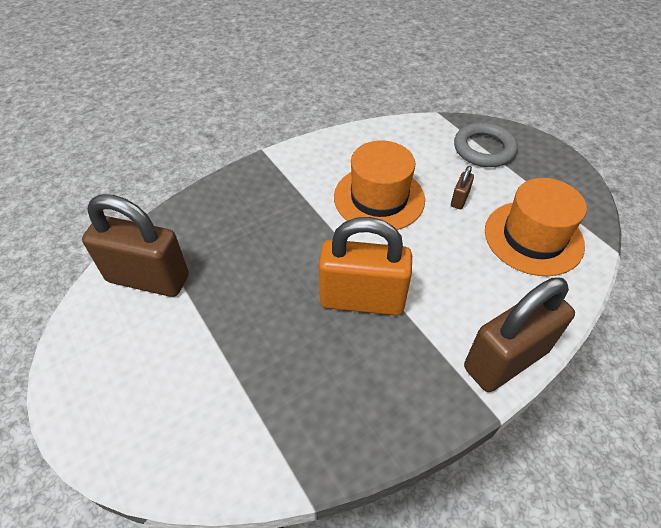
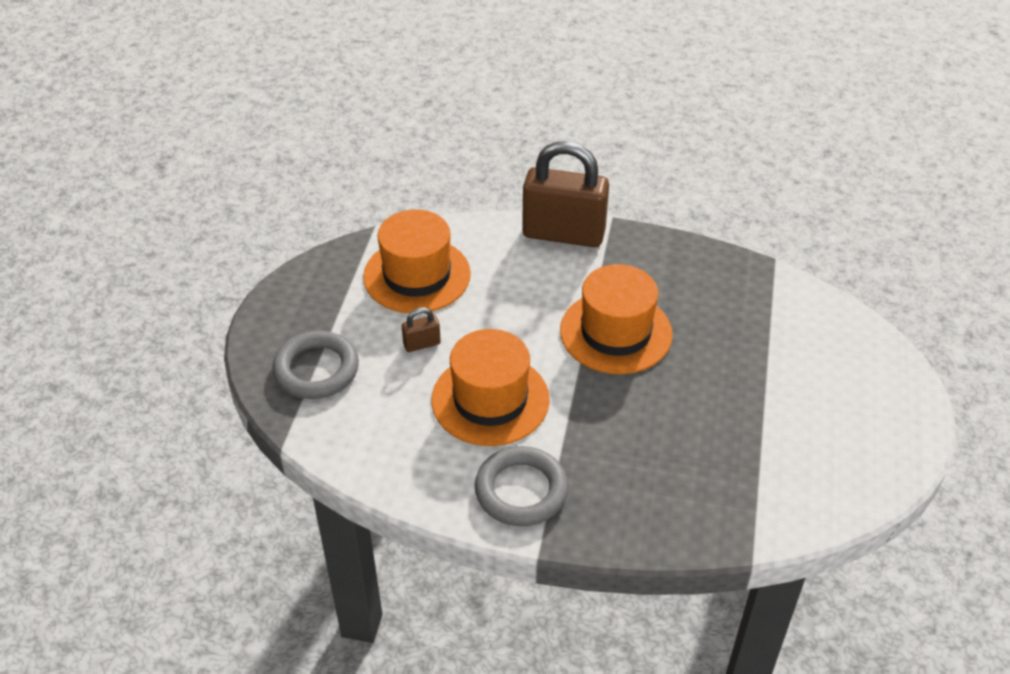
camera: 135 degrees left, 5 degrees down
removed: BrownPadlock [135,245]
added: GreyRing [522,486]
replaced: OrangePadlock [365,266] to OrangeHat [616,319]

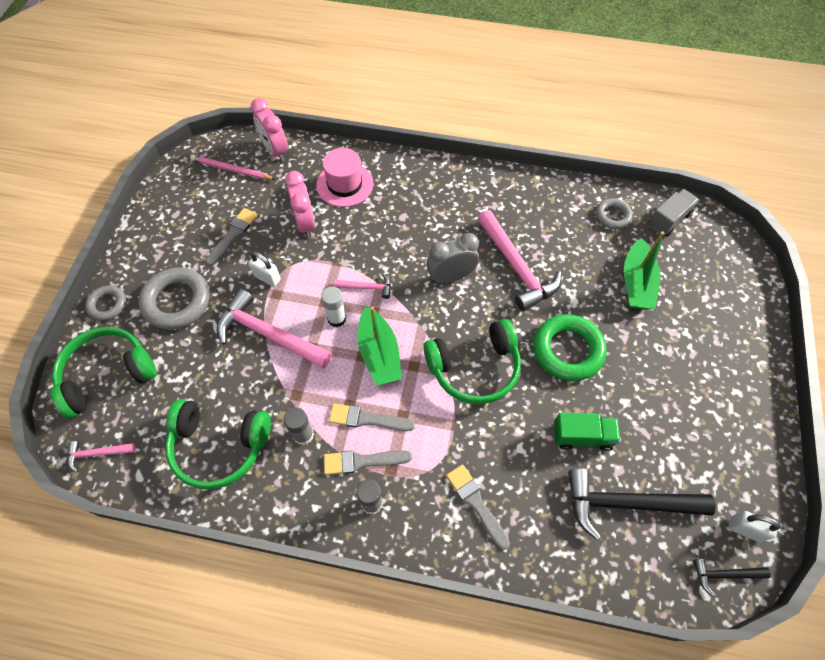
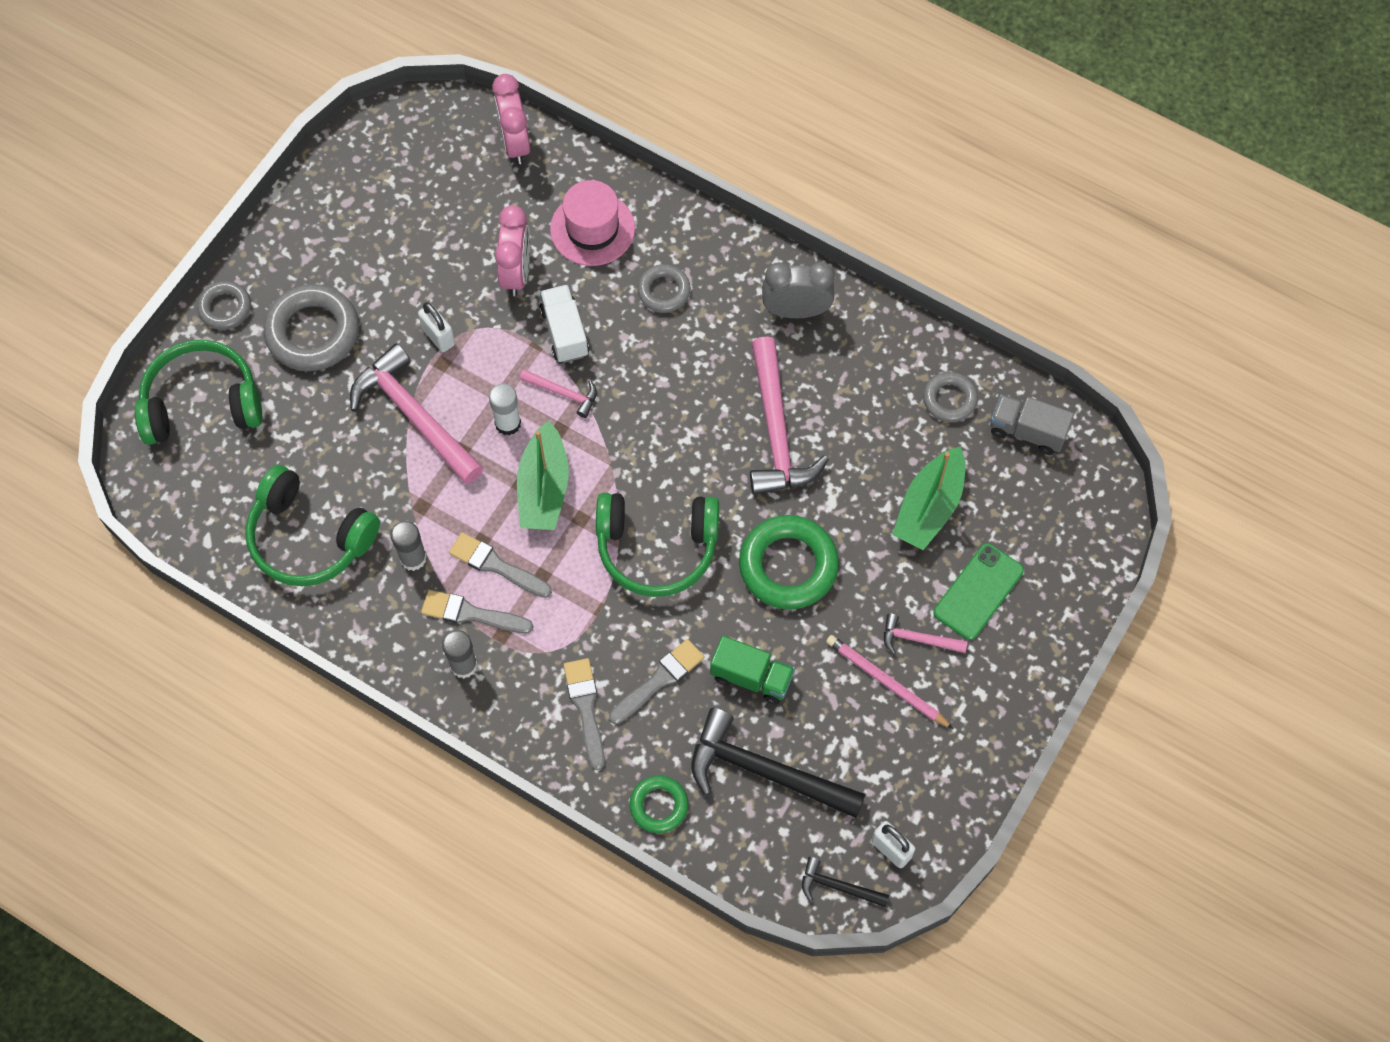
camera: 20 degrees right, 5 degrees up
added: WhiteTruck [564,324]; GreenRing [658,804]; GreyRing [664,288]; GreenPhone [978,591]
moved: PinkHammer [101,456] to [926,634]; PinkPencil [233,167] to [889,682]; GreyBrush [232,237] to [656,681]; GreyClock [452,258] to [798,290]
turned: GreyTruck [674,213] = [1032,424] 135 degrees counterclockwise

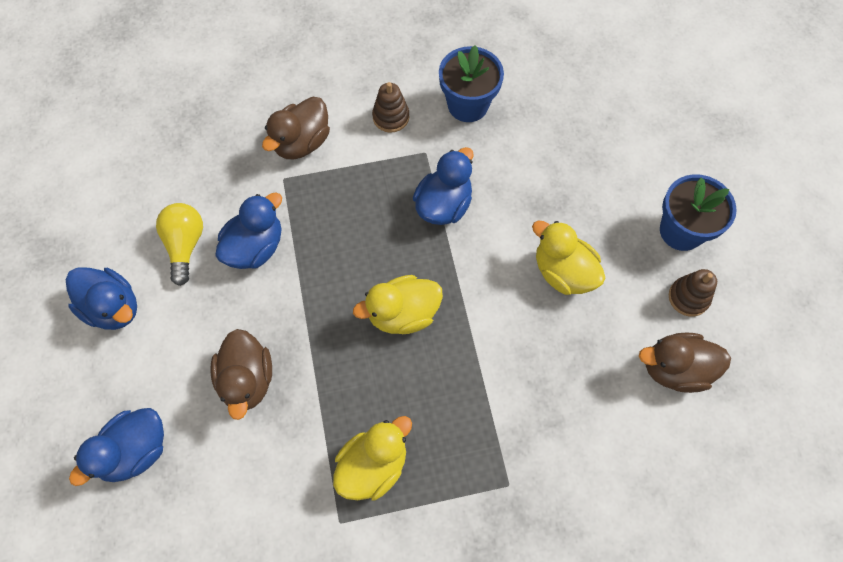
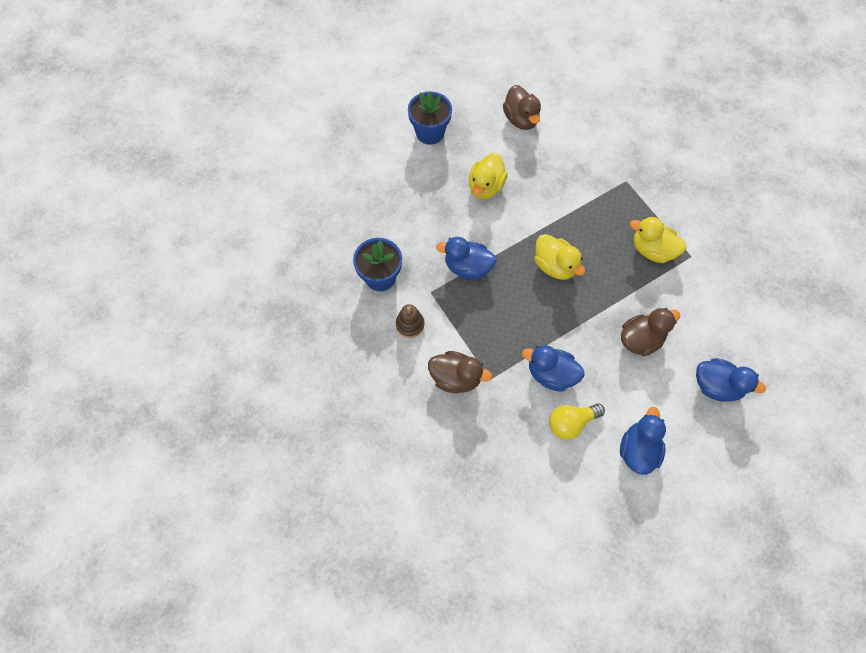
camera: 110 degrees left, 0 degrees up
removed: BrownStackingToy [693,293]

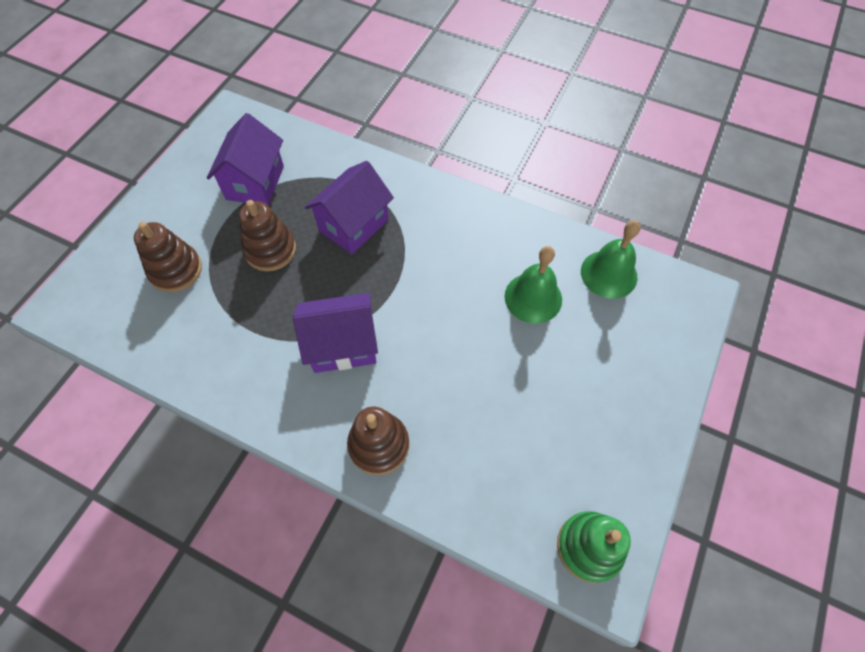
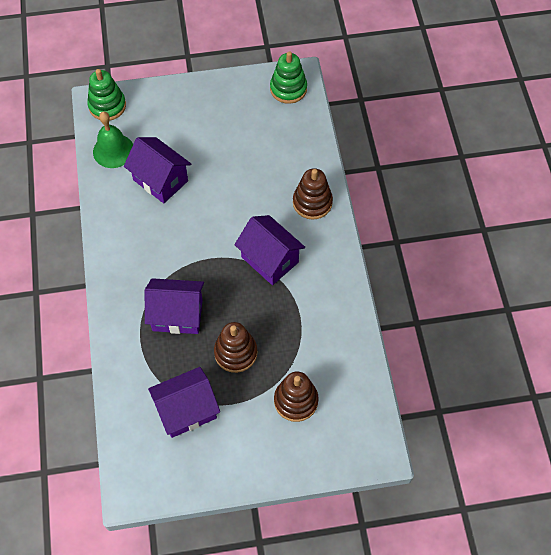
camera: 125 degrees left, 0 degrees up
added: GreenStackingToy [106,95]
replaced: GreenBell [533,285] to PurpleHouse [157,170]

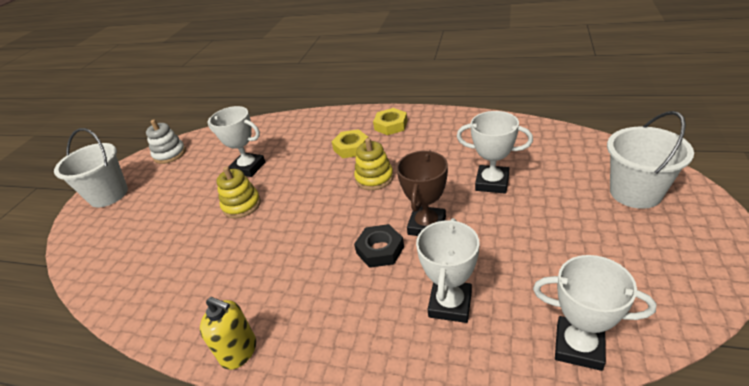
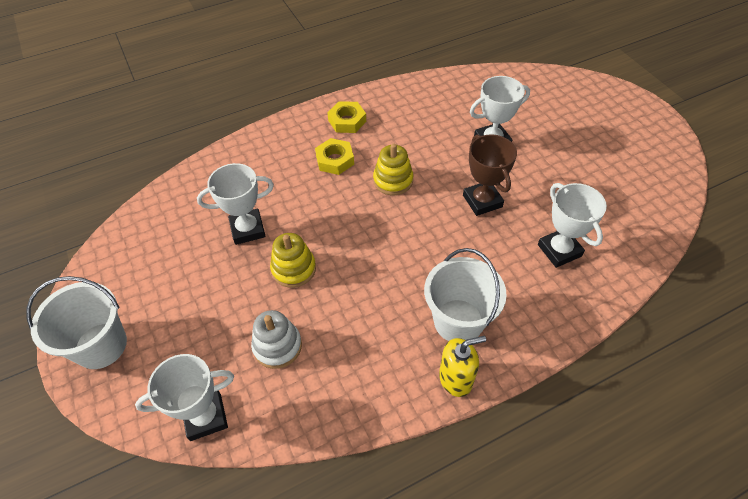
camera: 45 degrees left, 15 degrees up
removed: BlackNut [379,246]
moved: WhiteStackingToy [166,142] to [276,339]; WhiteTrophy [595,313] to [184,397]; WhiteBucket [650,160] to [465,294]

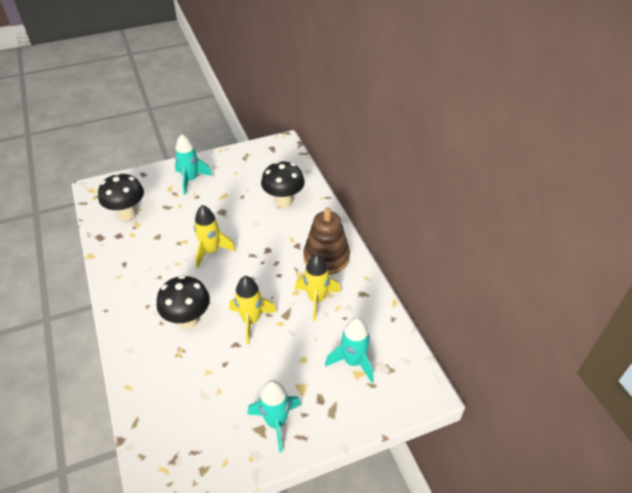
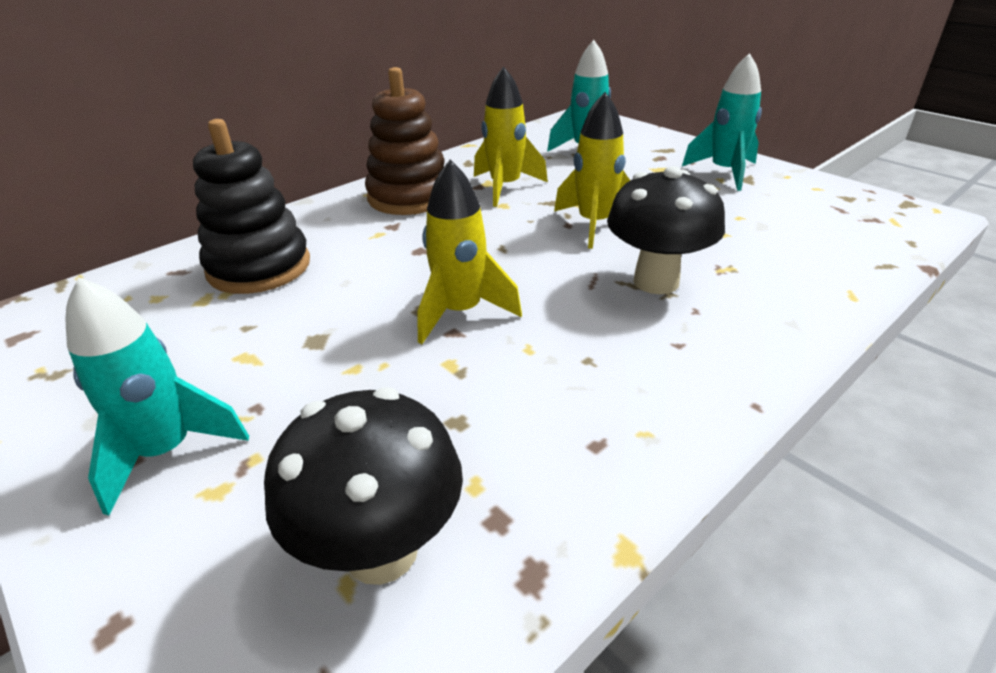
camera: 110 degrees left, 10 degrees down
replaced: BlackMushroom [283,184] to BlackStackingToy [251,206]

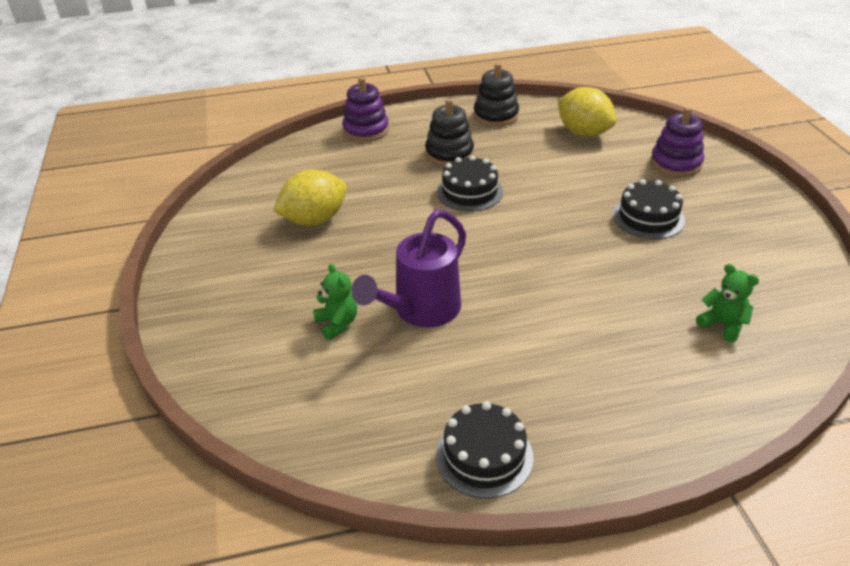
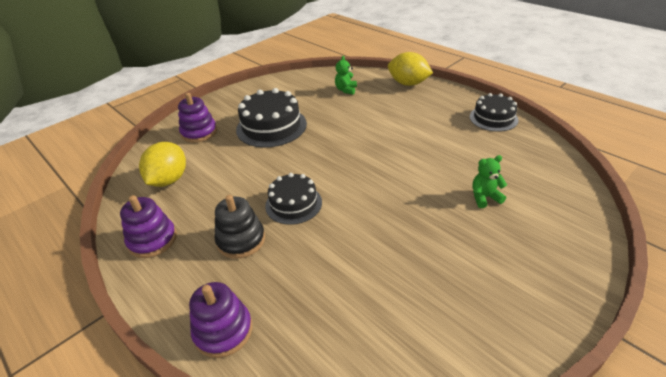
camera: 120 degrees left, 0 degrees up
removed: PurpleWateringCan [408,268]
moved: YellowLemon [310,197] to [410,69]
recoloured: BlackStackingToy [496,95] to PurpleStackingToy [148,226]
turned: GreenTeddyBear [335,302] = [490,181] 45 degrees clockwise
resized: BlackCake [649,209] = [271,117] x1.55

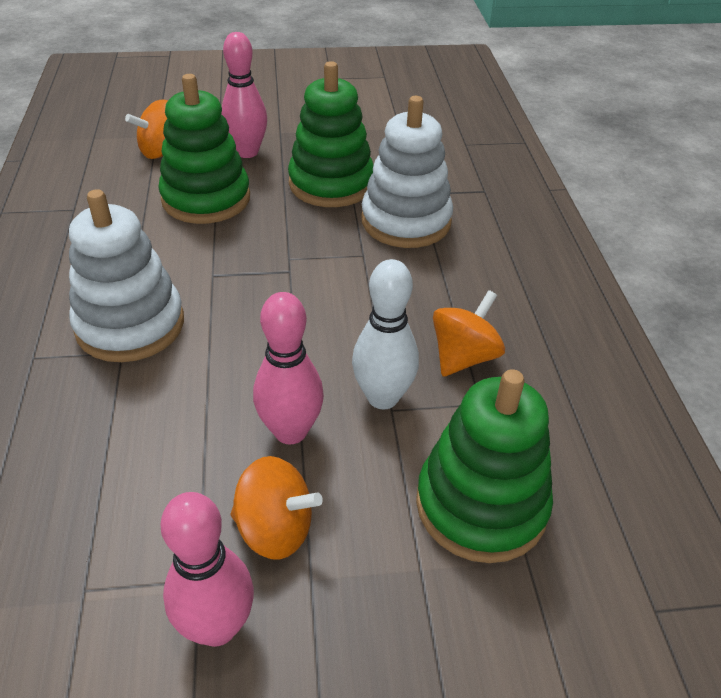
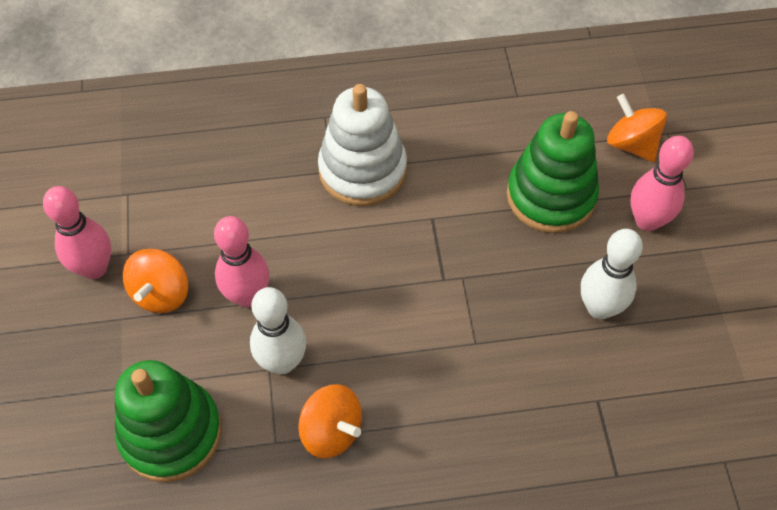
camera: 90 degrees right, 15 degrees up
removed: WhiteStackingToy [407,172]
replaced: GreenStackingToy [330,134] to WhiteBowlingPin [612,274]

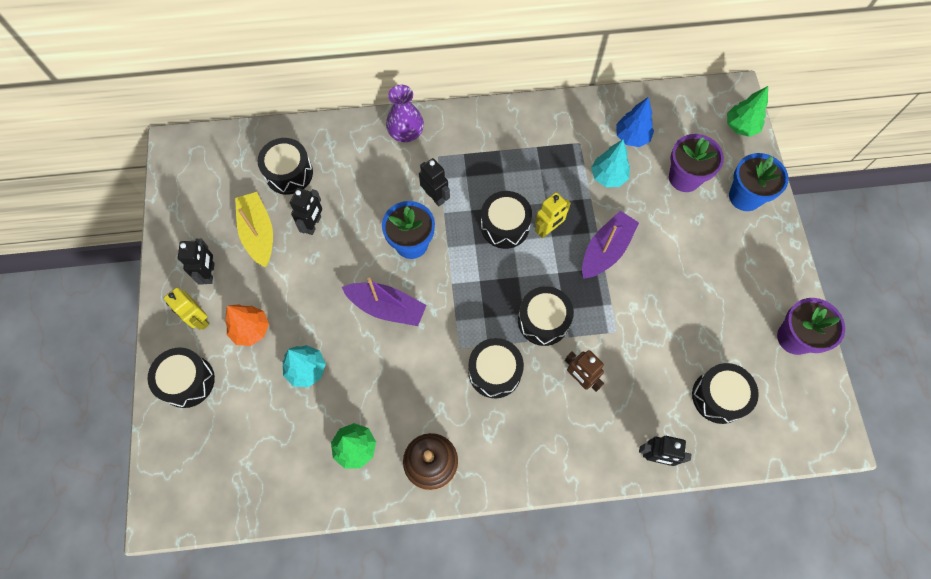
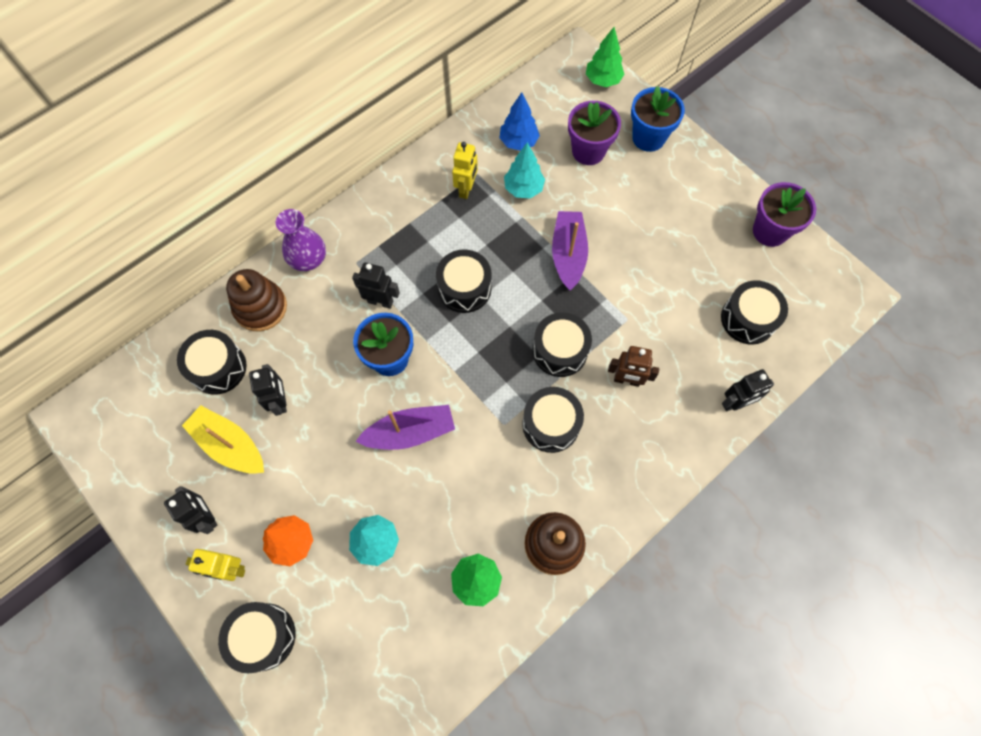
camera: 35 degrees left, 0 degrees up
added: BrownStackingToy [256,300]
moved: YellowRobot [553,215] to [465,170]

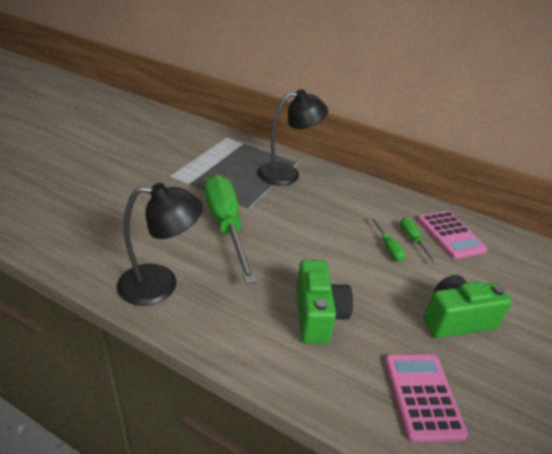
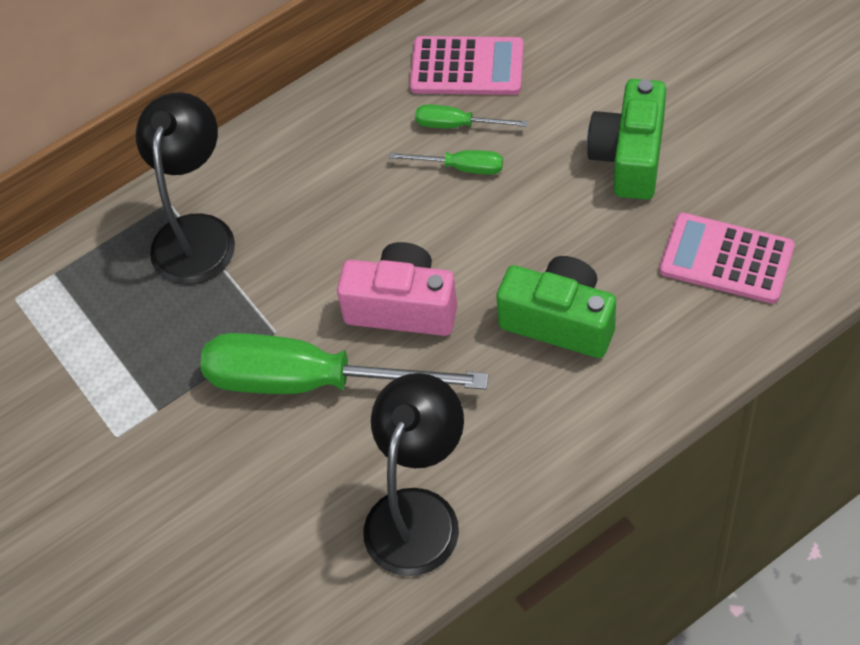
camera: 55 degrees left, 20 degrees up
added: PinkCamera [397,289]

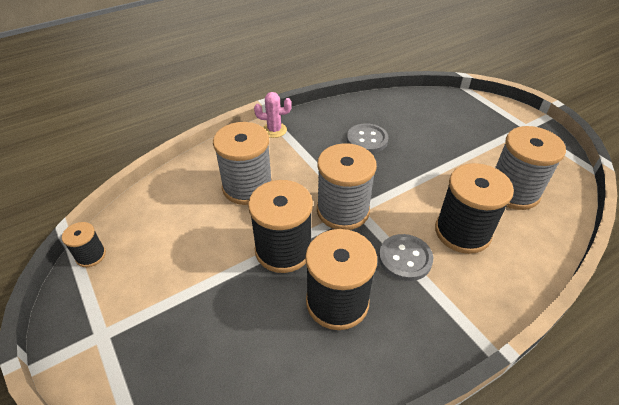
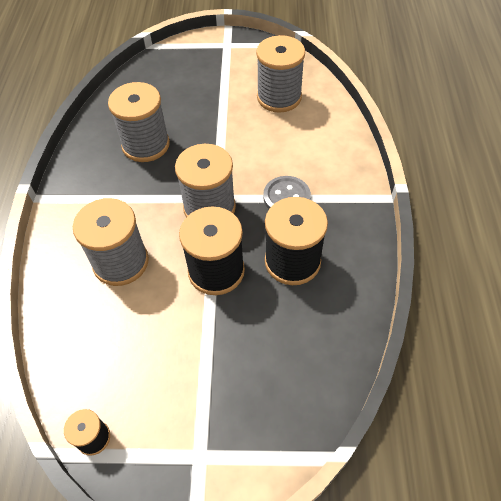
camera: 55 degrees left, 10 degrees up
removed: PinkCactus [273,115]; BlackSpool [474,208]
replaced: GreyButton [367,138] to GreySpool [139,122]

